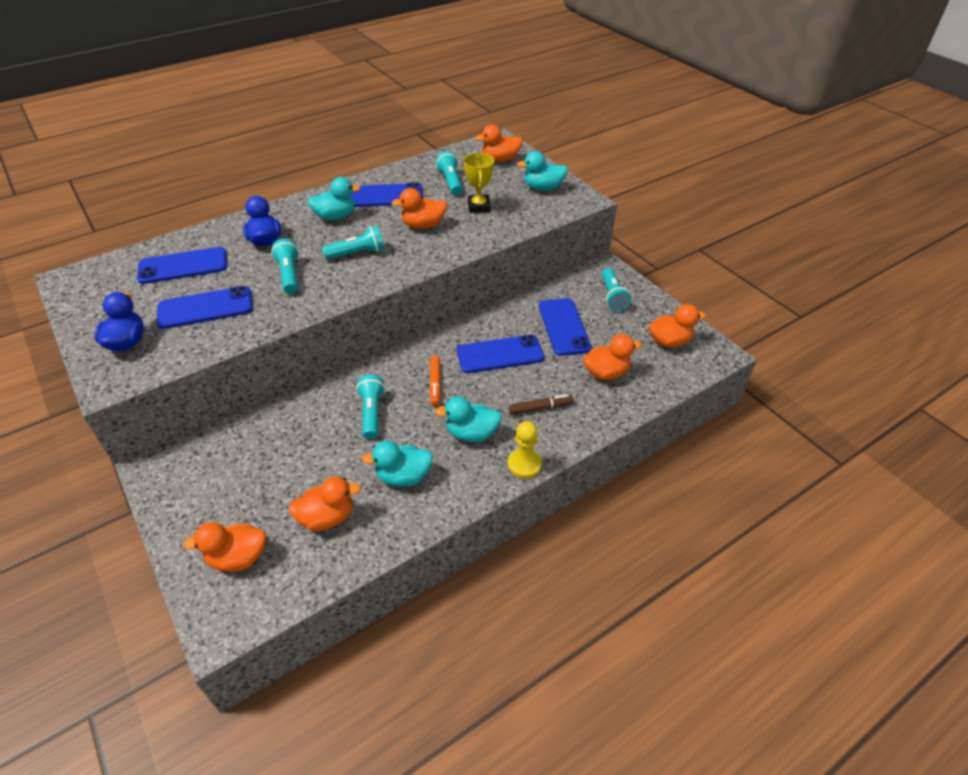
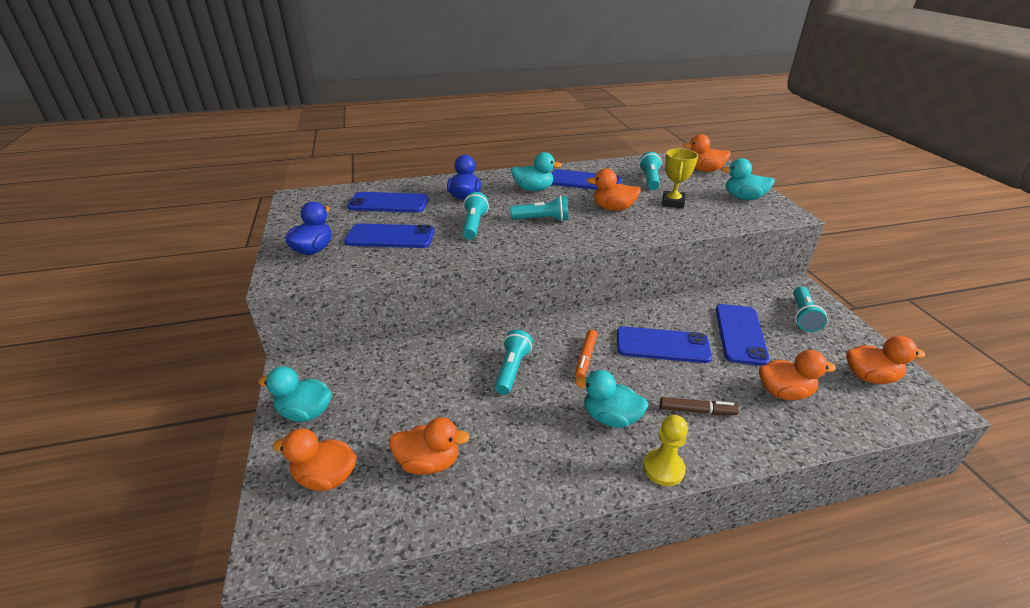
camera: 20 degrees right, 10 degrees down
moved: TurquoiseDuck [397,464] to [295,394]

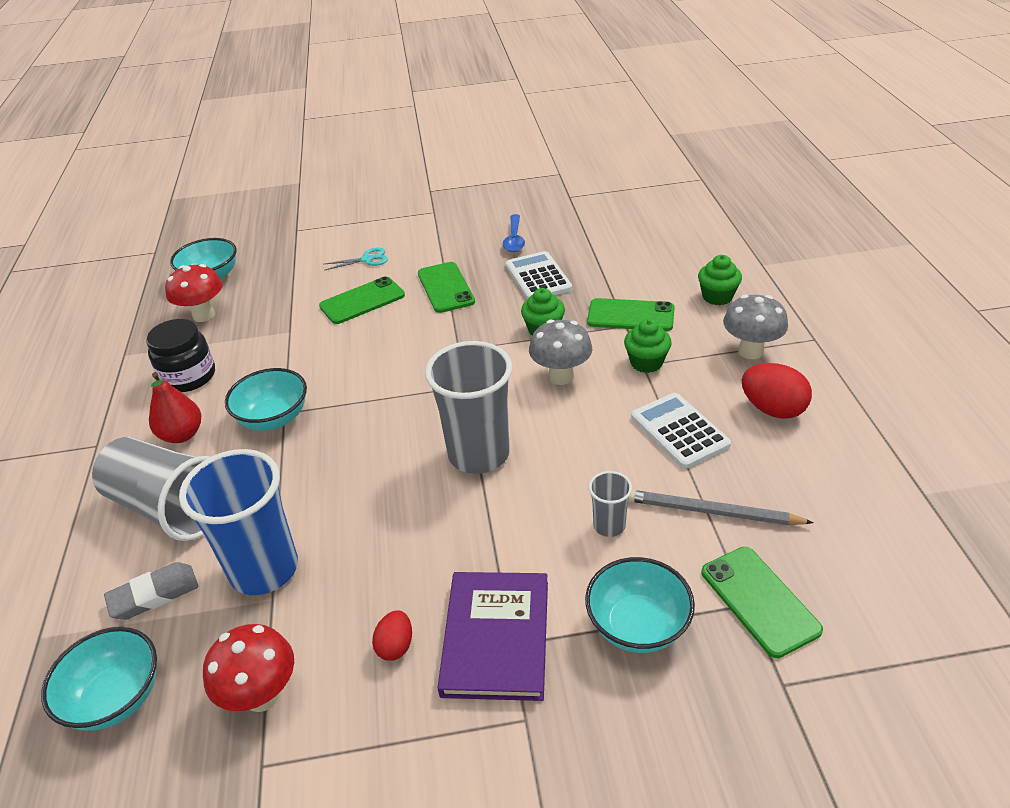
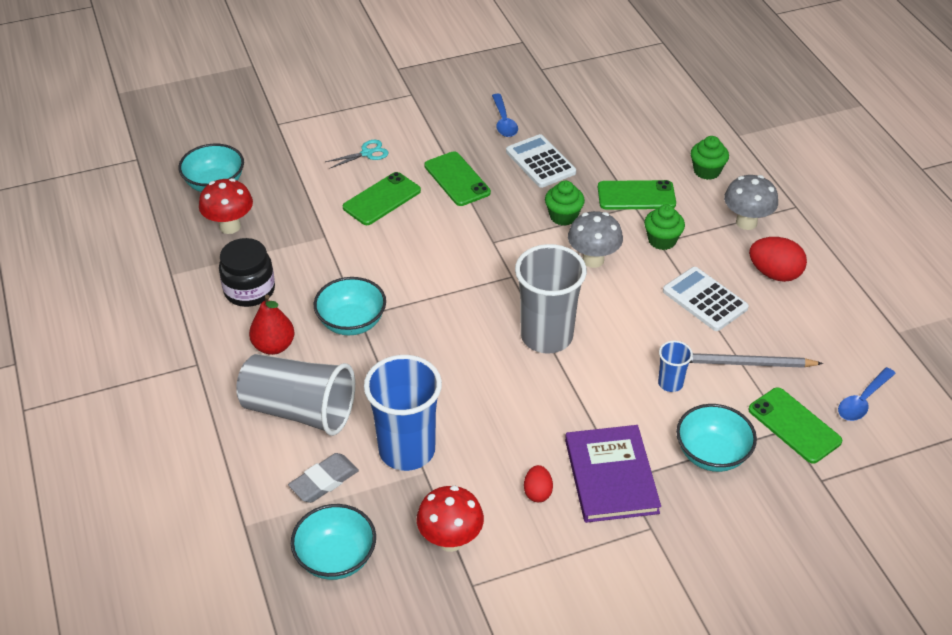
camera: 15 degrees left, 5 degrees up
added: BlueSpoon [867,394]
recoloured: GreyCup [610,504] to BlueCup [675,366]

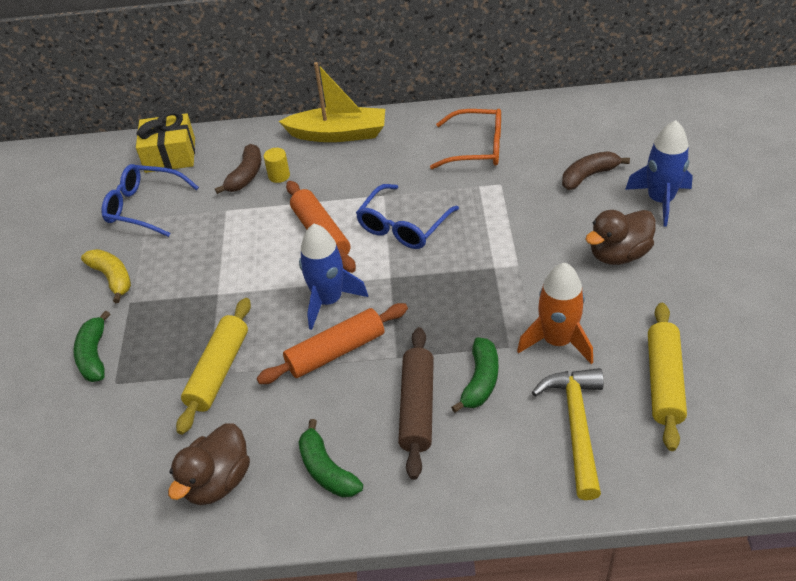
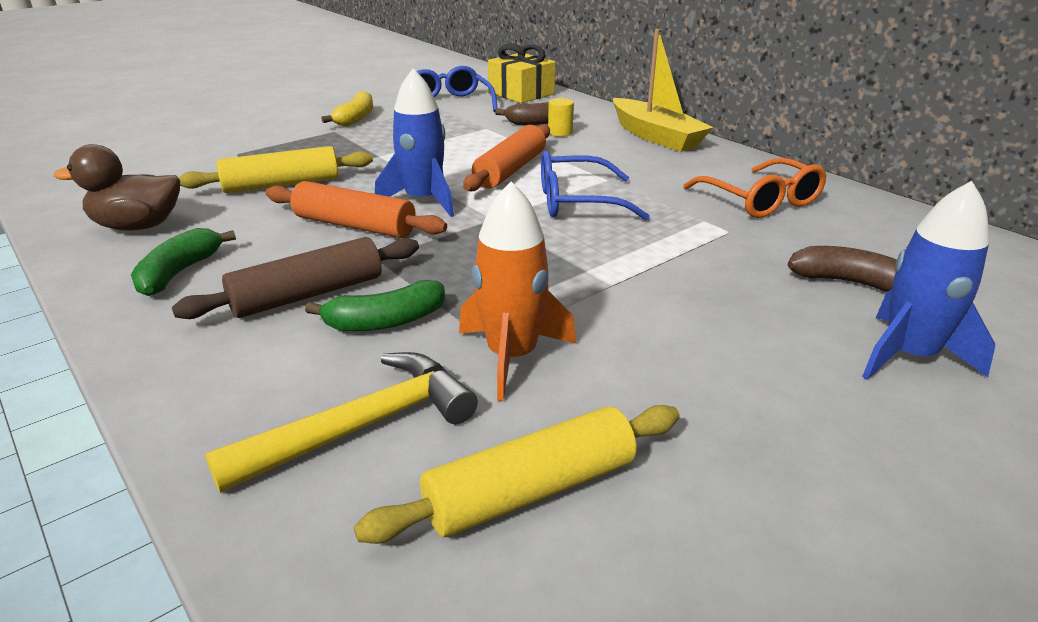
camera: 50 degrees right, 15 degrees down
removed: GreenBanana [91,346]; BrownDuck [621,237]

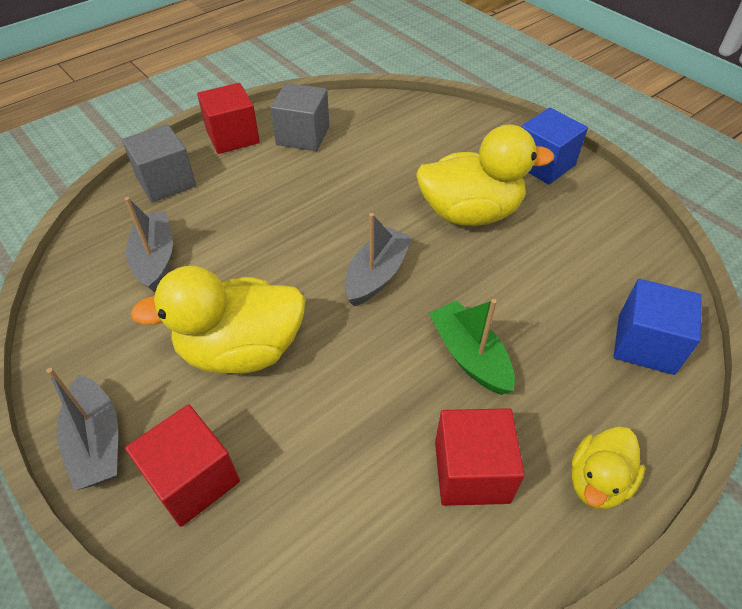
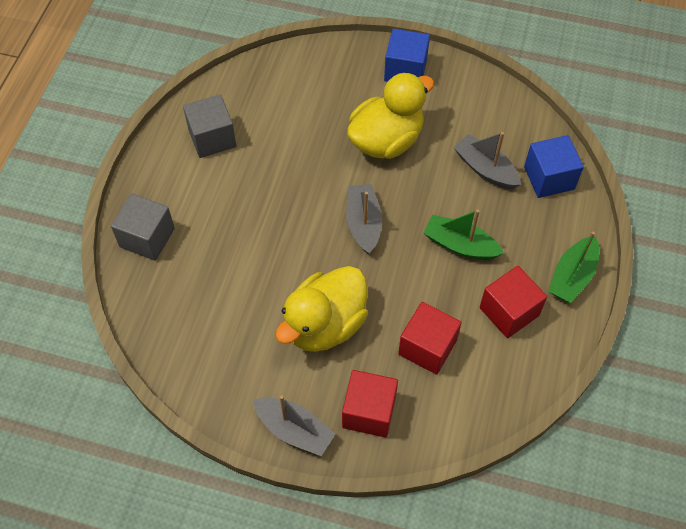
camera: 35 degrees left, 10 degrees up
moved: GreyBoat [148,245] to [487,160]; RedCube [228,118] to [430,338]
replaced: YellowDuck [608,467] to GreenBoat [573,267]

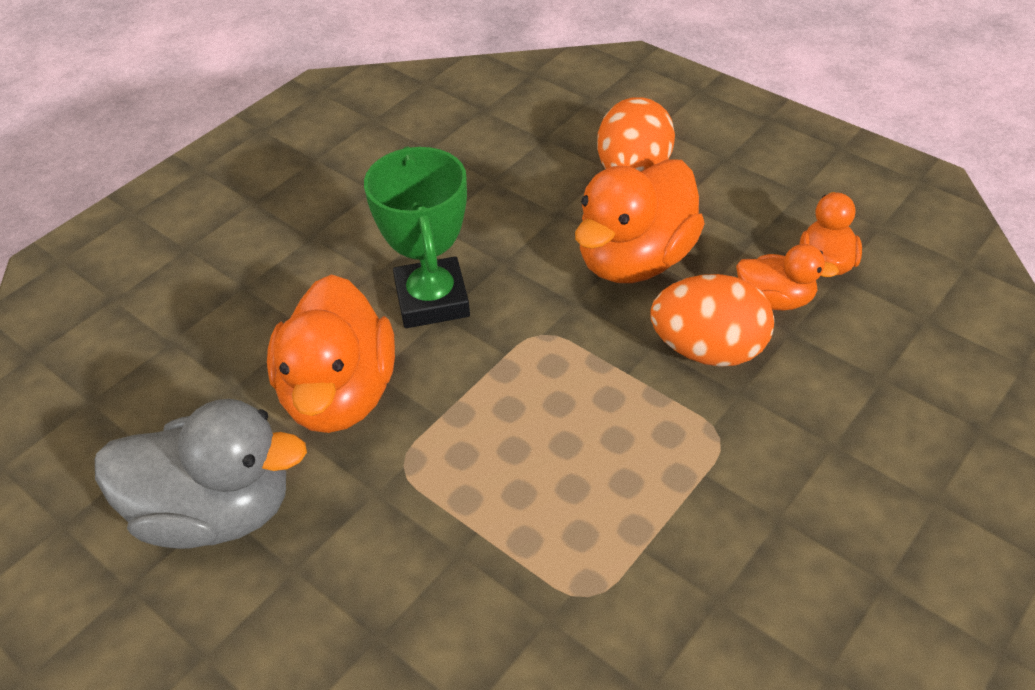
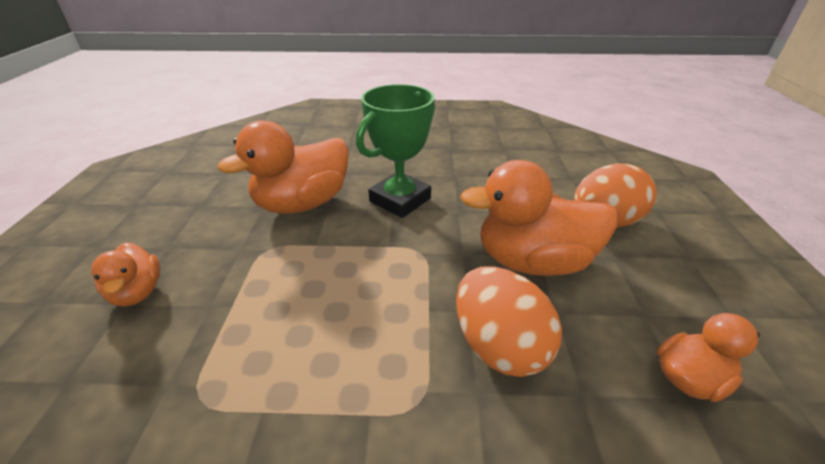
camera: 50 degrees right, 10 degrees down
removed: GreyDuck [201,474]
moved: OrangeDuck [787,277] to [125,274]

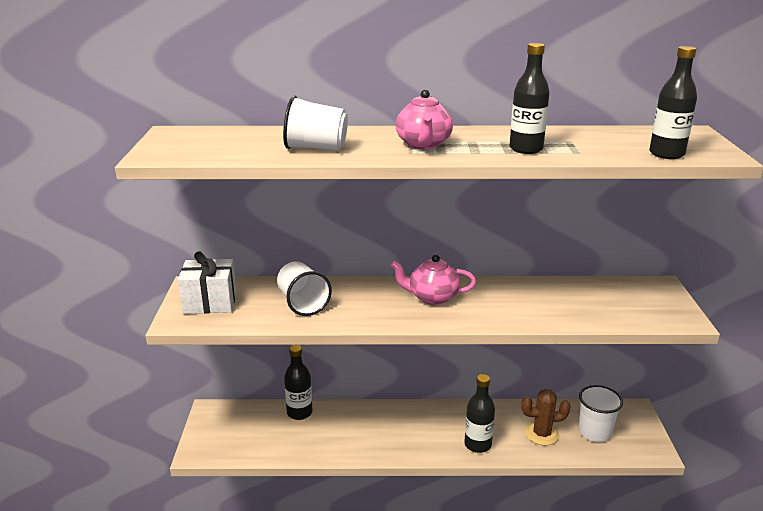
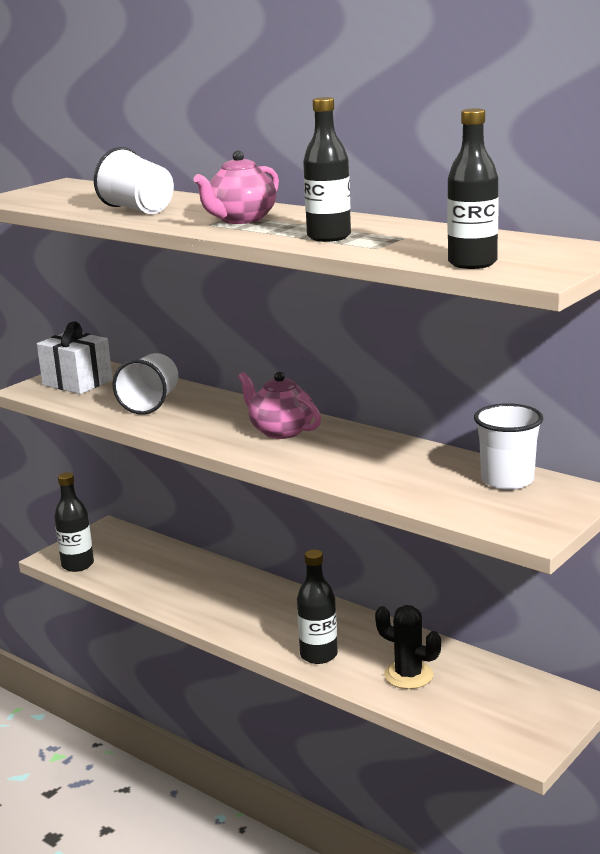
camera: 40 degrees right, 5 degrees down
moved: BlackBottle [298,382] to [74,522]; WhiteCup [600,413] to [508,446]
recoloured: BrownCactus [546,417] to BlackCactus [408,647]

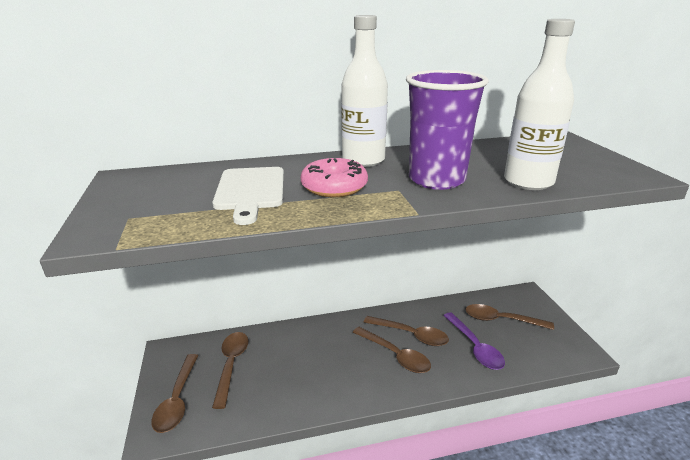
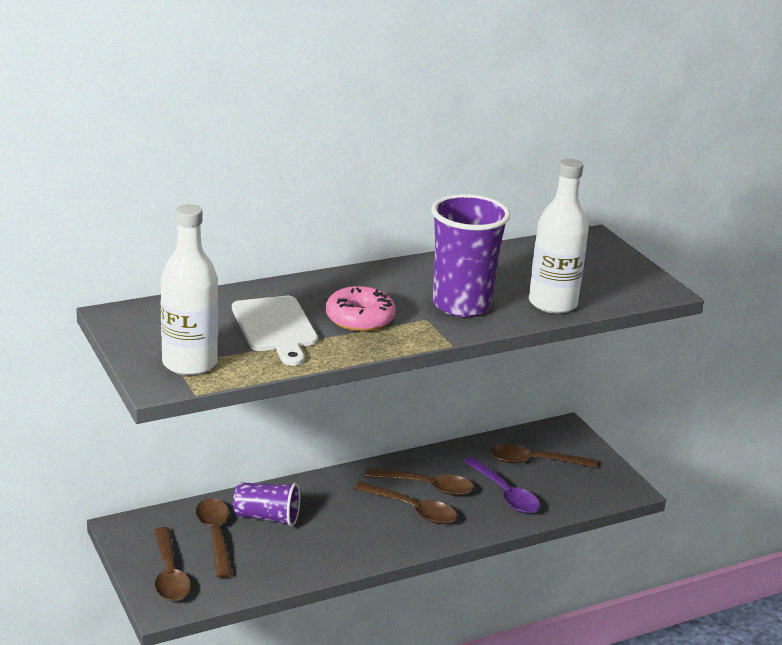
camera: 15 degrees left, 0 degrees up
added: PurpleCup [266,504]
moved: WhiteBottle [364,91] to [189,289]

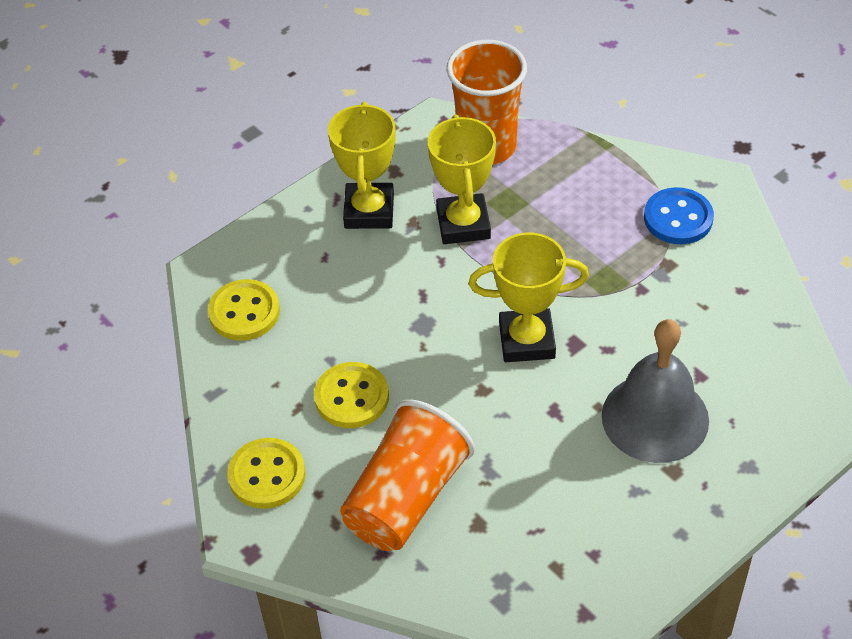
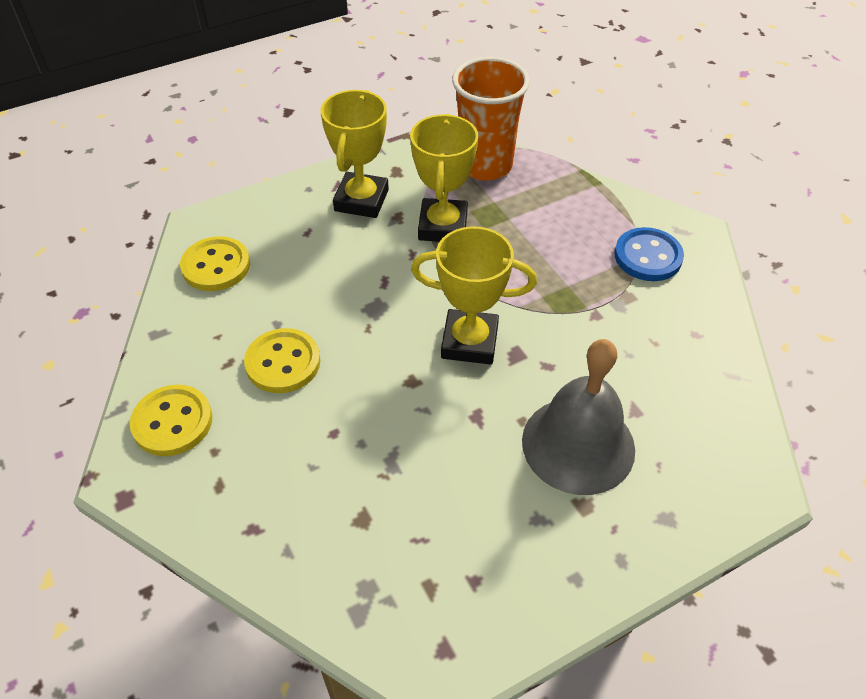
camera: 10 degrees right, 0 degrees up
removed: OrangeCup [407,475]

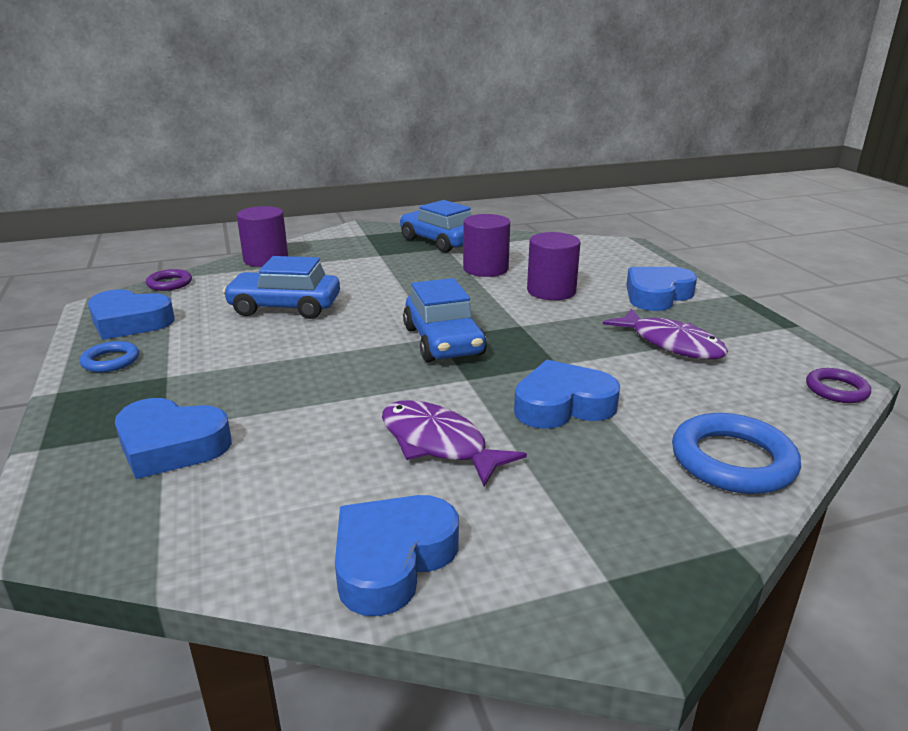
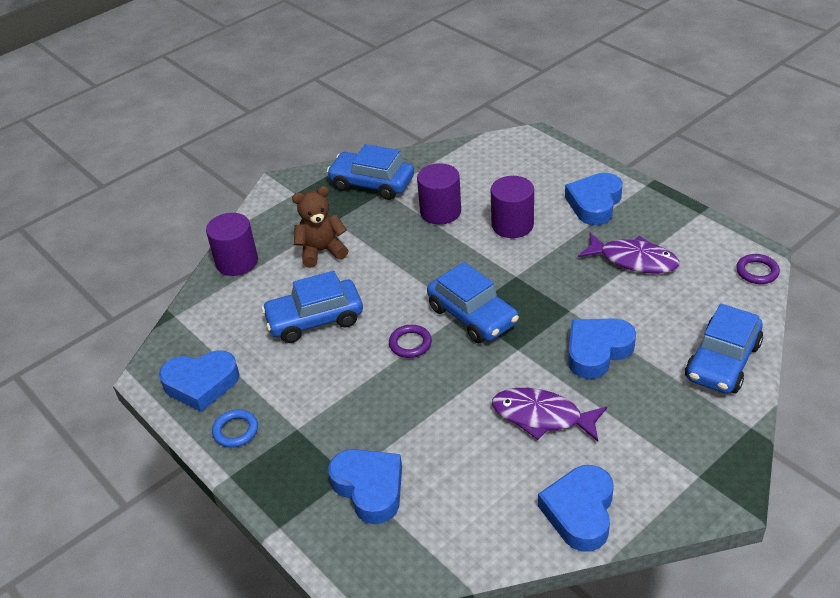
camera: 20 degrees left, 15 degrees up
added: BrownTeddyBear [320,227]
moved: PurpleRing [169,280] to [410,341]
replaced: BlueRing [736,453] to BlueCar [724,349]
turned: BlueHeart [173,438] = [365,486] 120 degrees counterclockwise

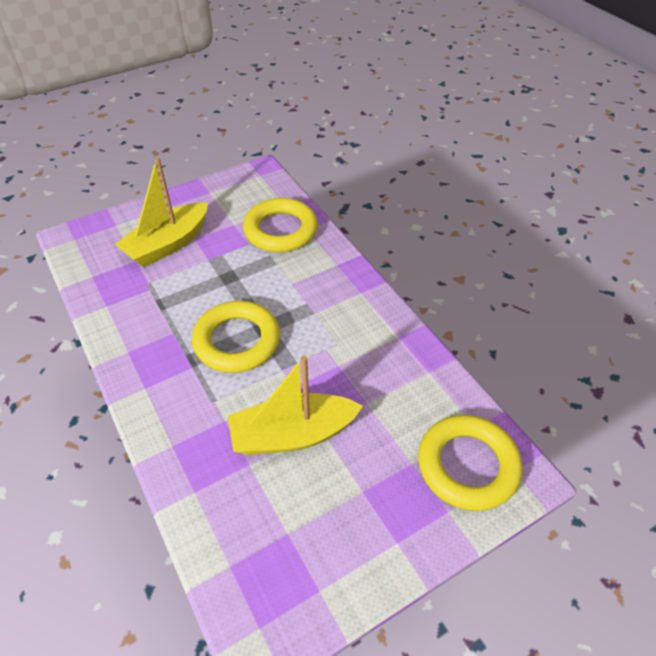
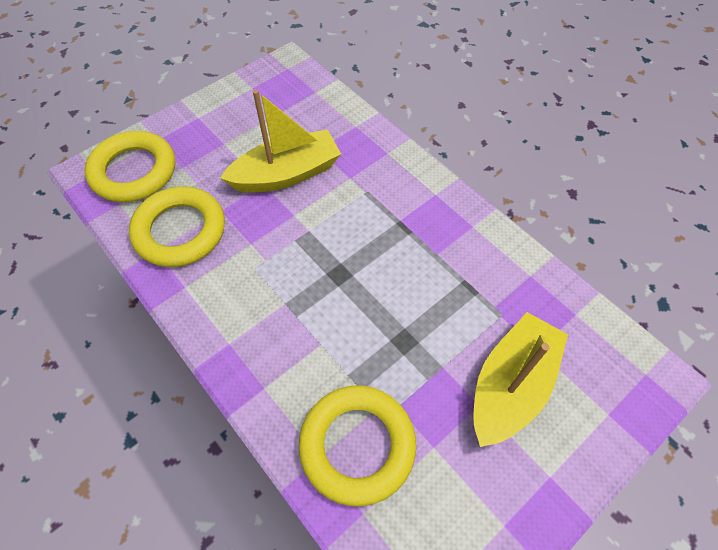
camera: 170 degrees right, 10 degrees up
moved: YellowRing [236,337] to [177,226]

